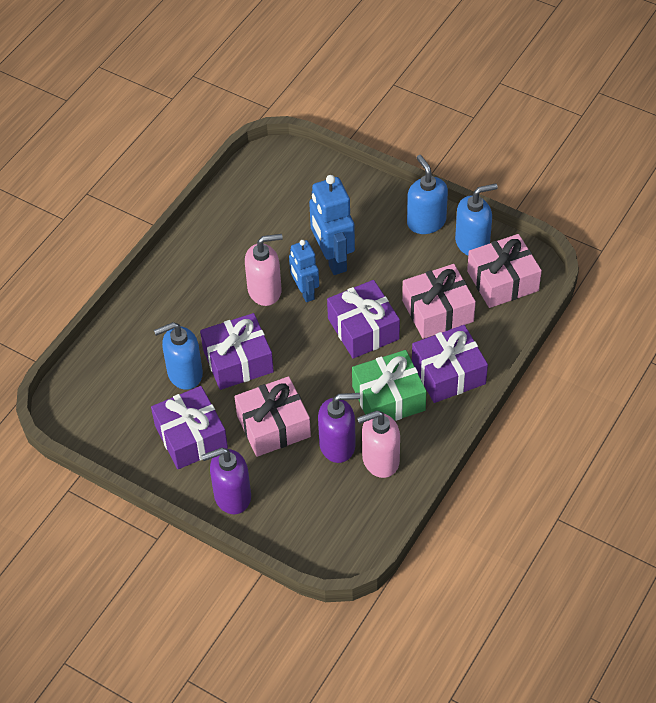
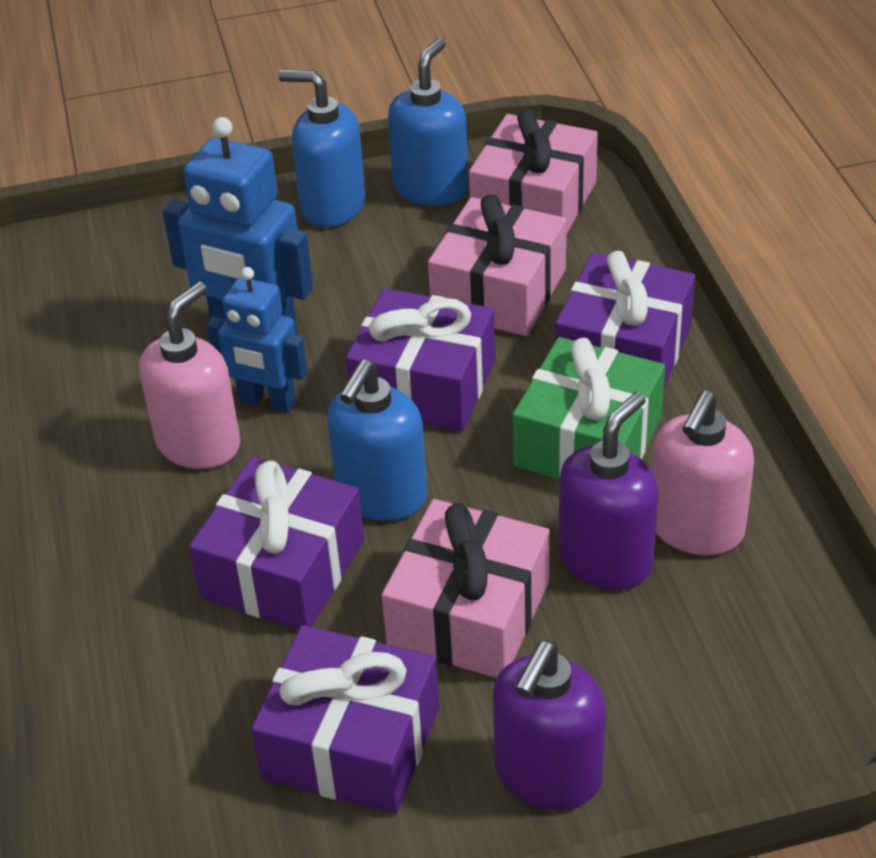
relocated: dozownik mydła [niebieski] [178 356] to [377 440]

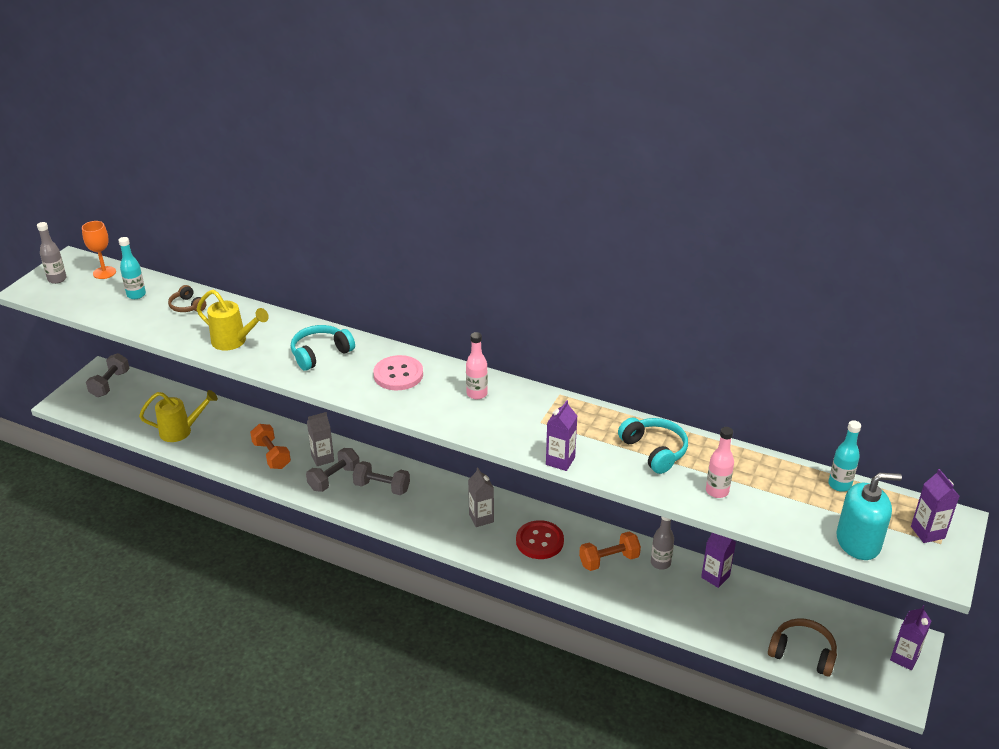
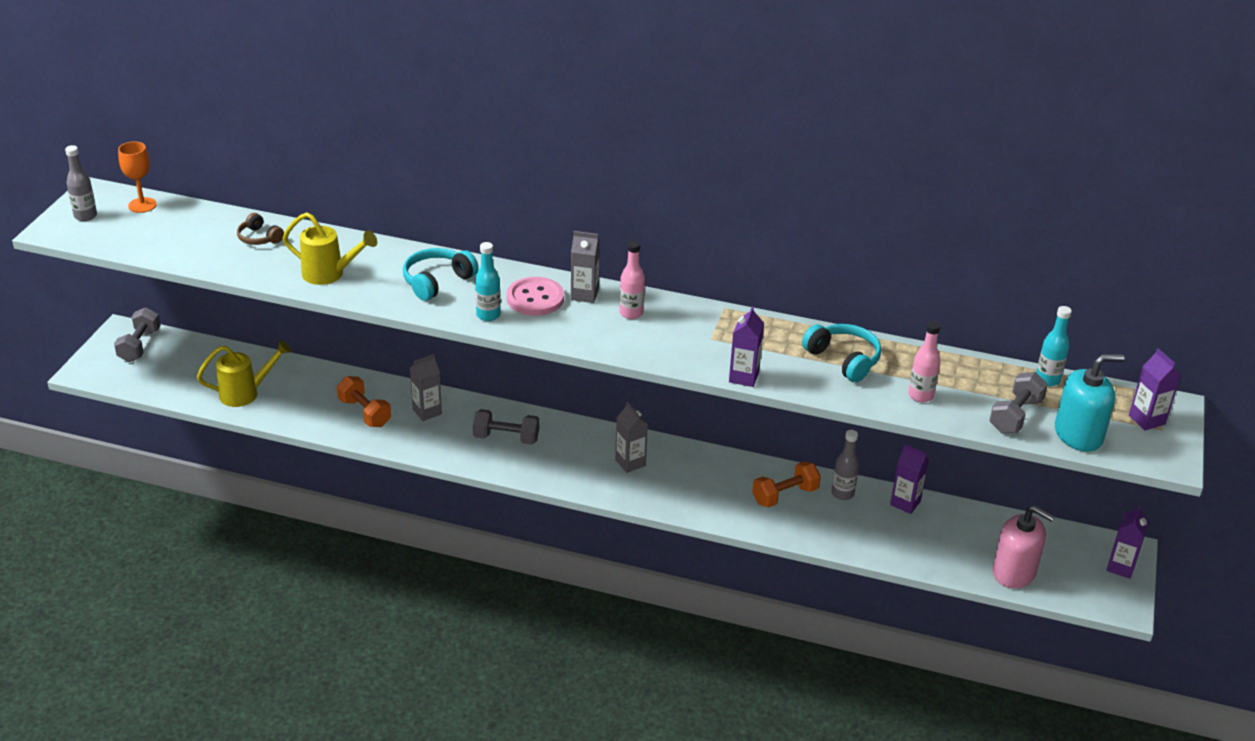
missing: guzik [czerwony] [540 539]
appeared: karton mleka [szary] [585 267]
relocated: butelka [turkusowy] [132 268] to [488 281]; hantel [szary] [333 470] to [1018 403]
exchanged: słuchawki [brązowy] [802 647] to dozownik mydła [różowy] [1023 547]

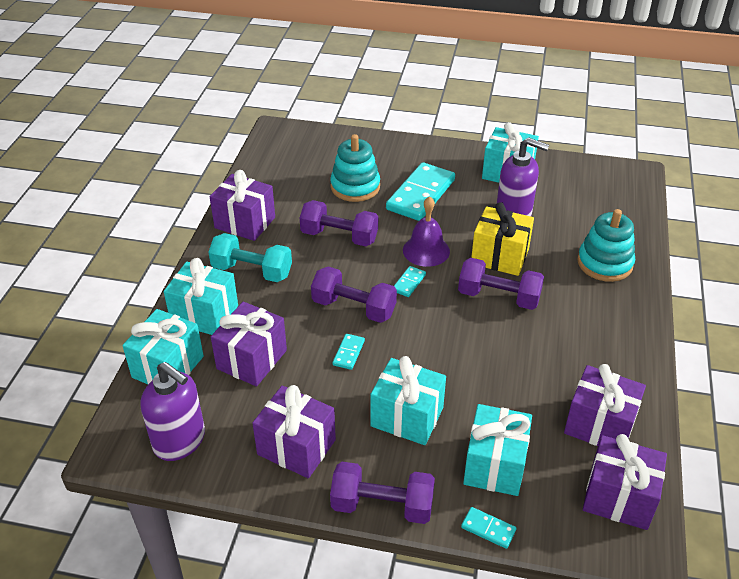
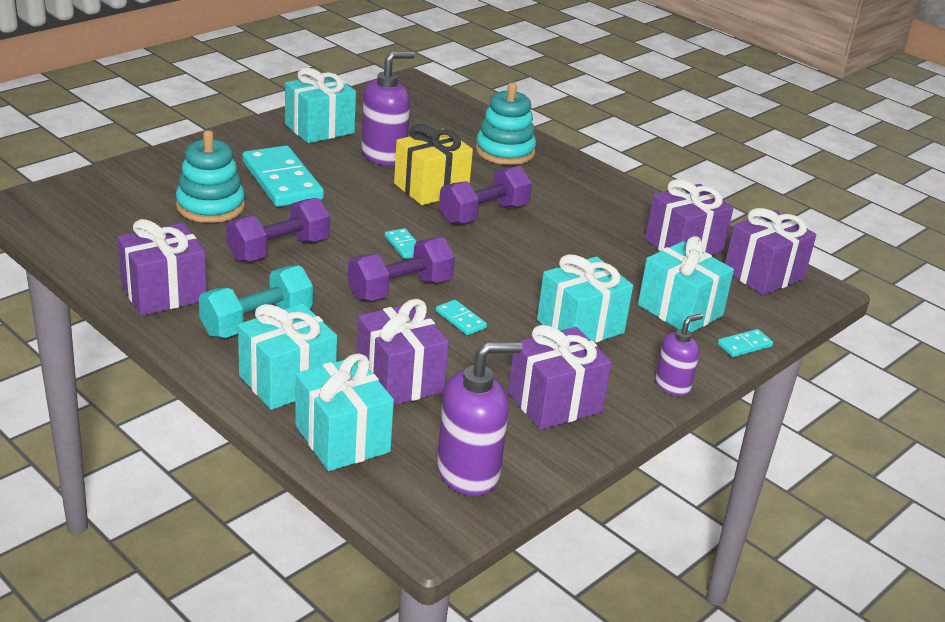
missing: dzwonek [fioletowy] [426 231]
exchanged: hantel [fioletowy] [382 493] to dozownik mydła [fioletowy] [679 355]

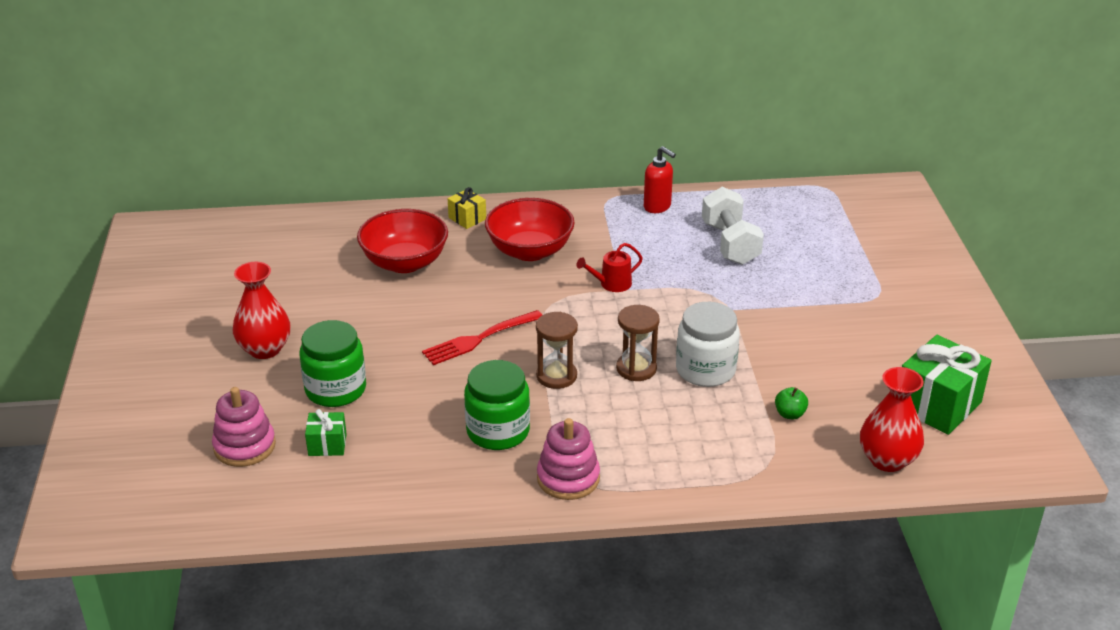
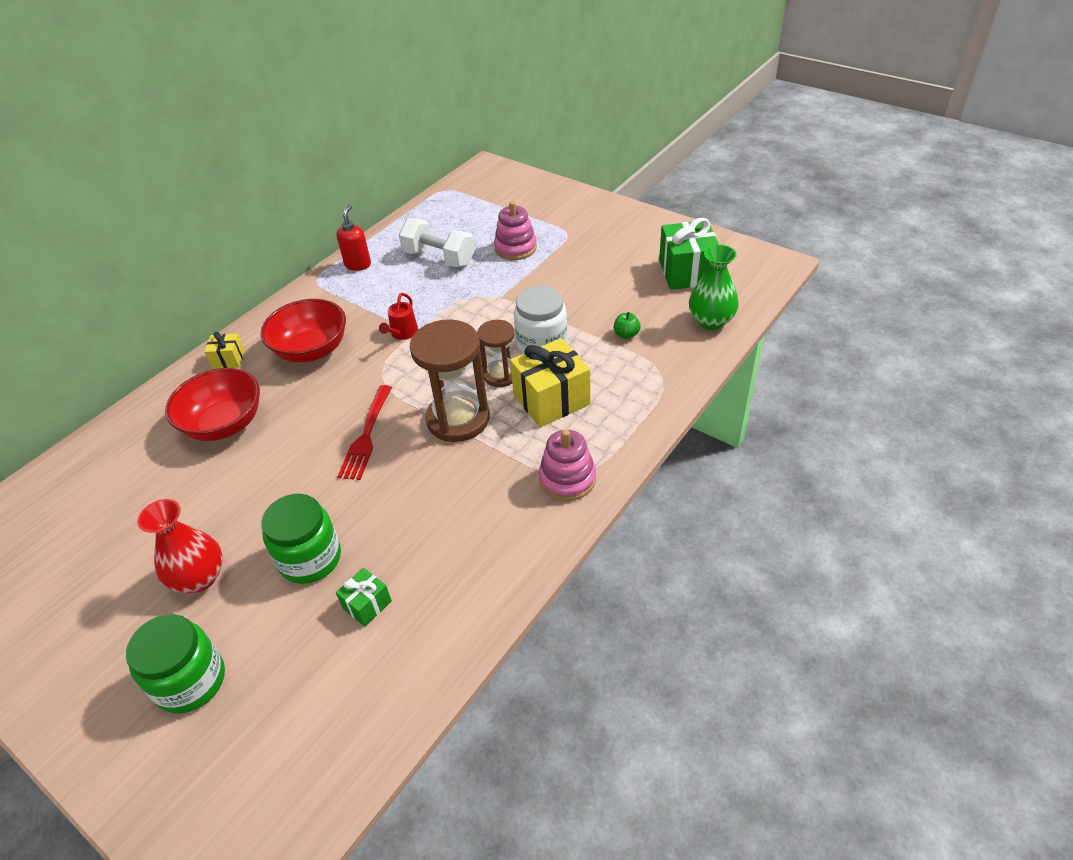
appeared: prezent [żółty] [550 382]
relocated: zabawka nakładanka [różowy] [244 427] to [515 230]; słoik [zielony] [497 405] to [175 663]
colour: wazon [czerwony] [892 419] to wazon [zielony] [714 287]
spun: dozownik mydła [czerwony] [660 179] = [353 237] 75 degrees counterclockwise
size: klepsydra [brązowy] [557 350] = [450 380] x1.70

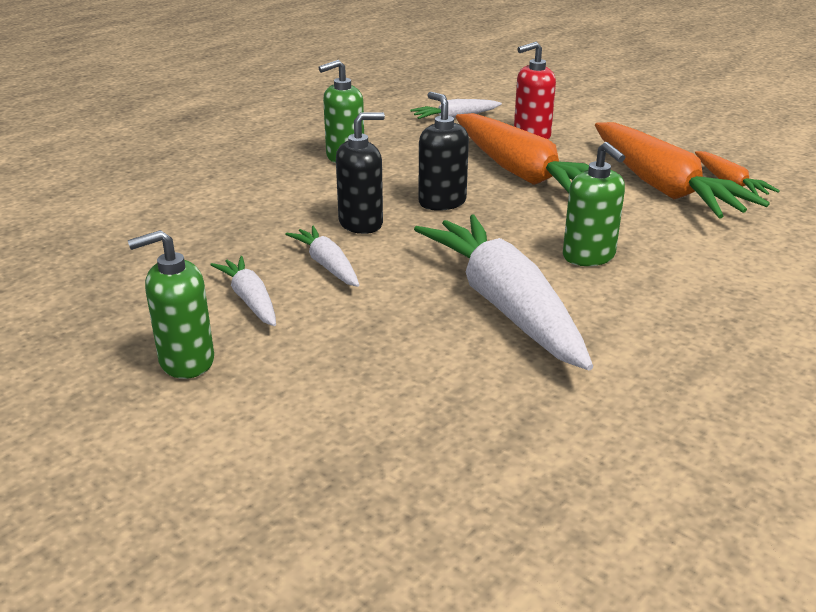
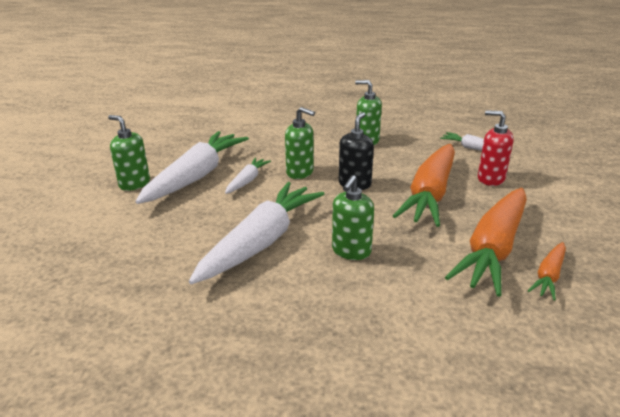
colour: dozownik mydła [czarny] [360 173] to dozownik mydła [zielony] [300 143]
size: marchewka [biały] [243 291] = [192 167] x2.10

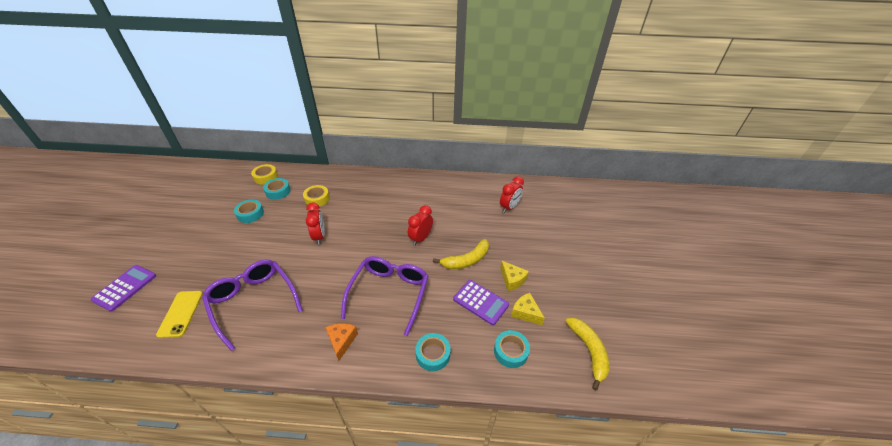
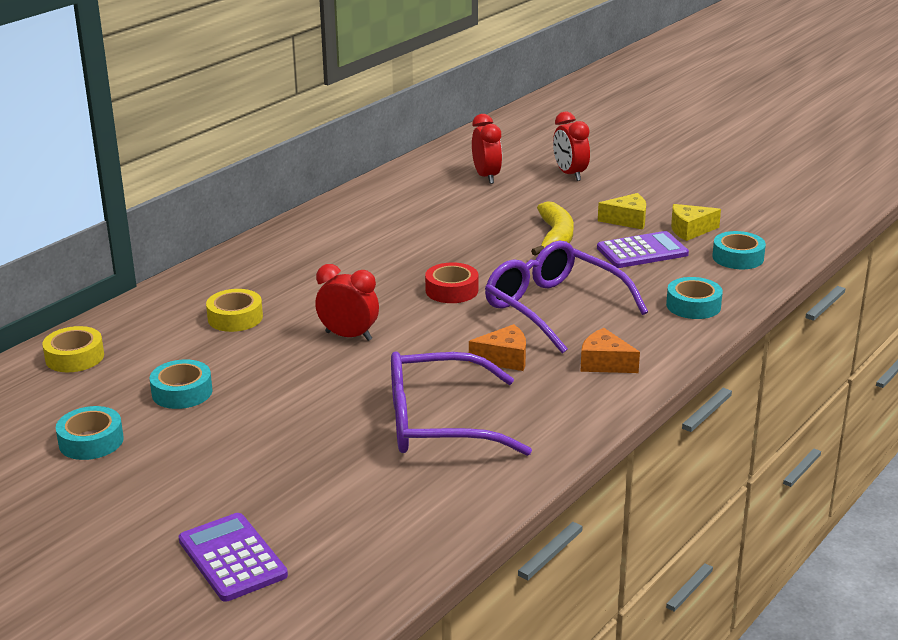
missing: telefon [żółty] [179 314]; banan [żółty] [587 354]
appeared: taśma klejąca [czerwony] [451 282]; ser [pomarańczowy] [497 347]
relocated: taśma klejąca [turkusowy] [277 189] to [90 433]; budzik [czerwony] [420 225] to [571 146]

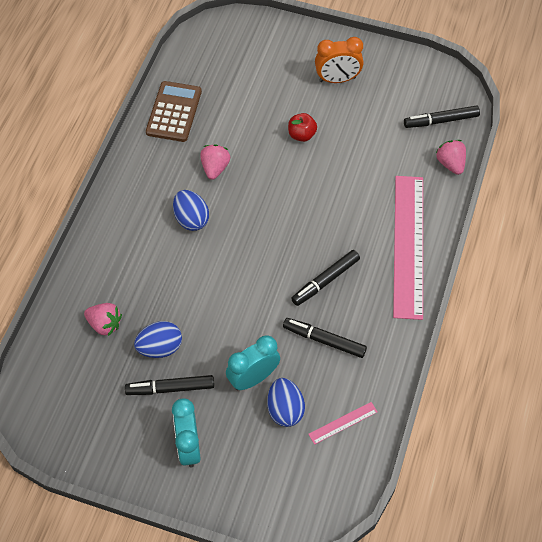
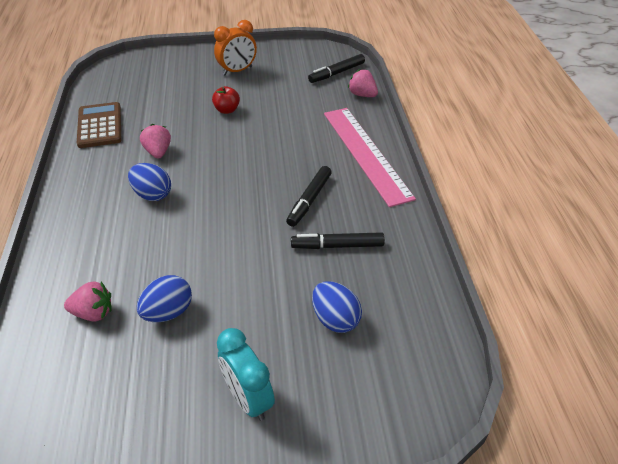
missing: flamaster [czarny] [169 385]; budzik [turkusowy] [253 362]; linijka [różowy] [342 423]

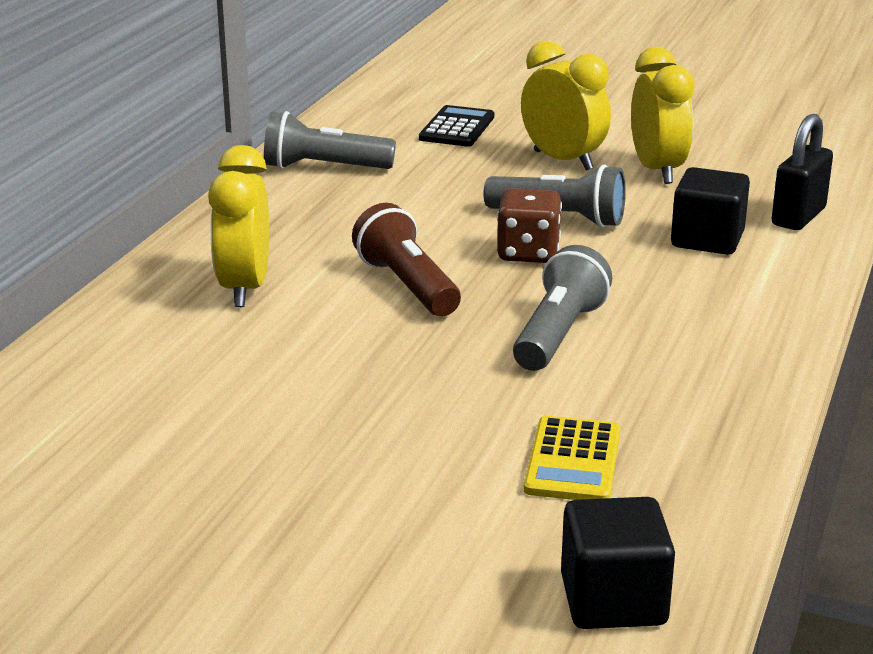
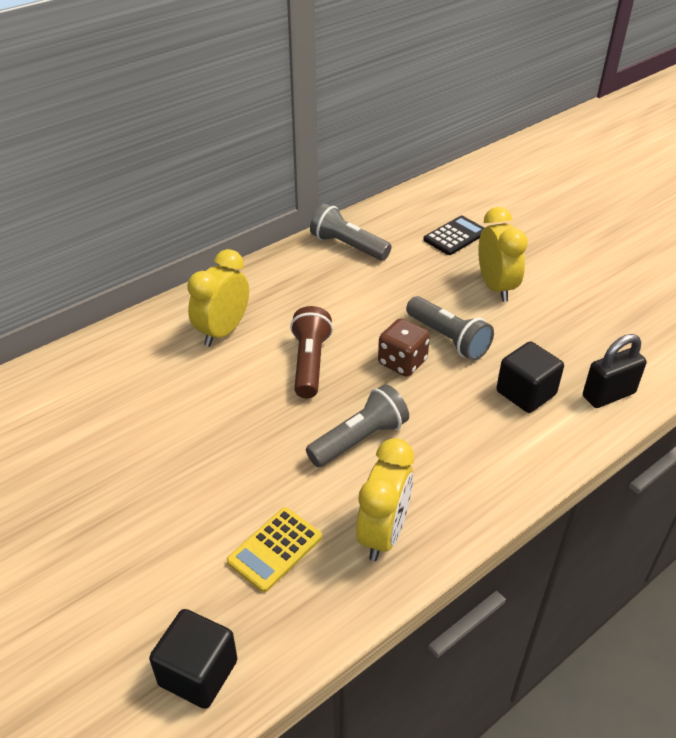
relocated: budzik [żółty] [662 115] to [385 499]

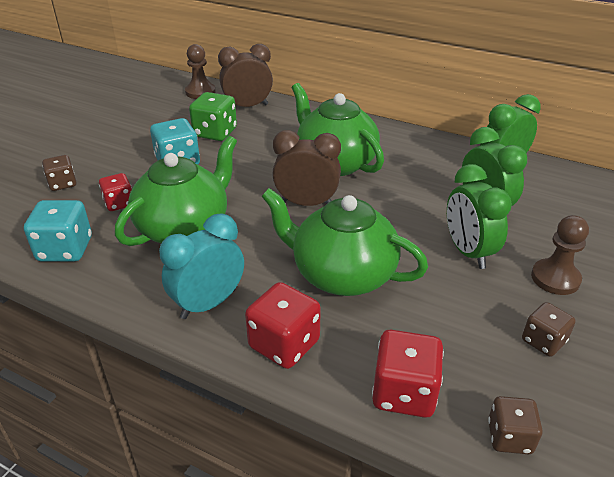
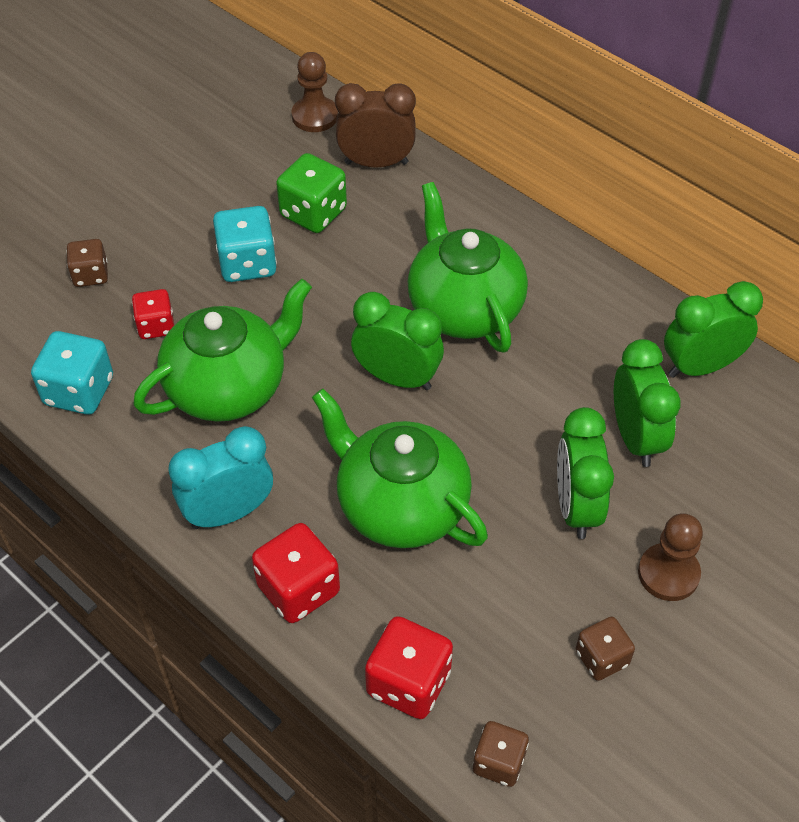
colour: budzik [brązowy] [306 168] to budzik [zielony] [397 341]

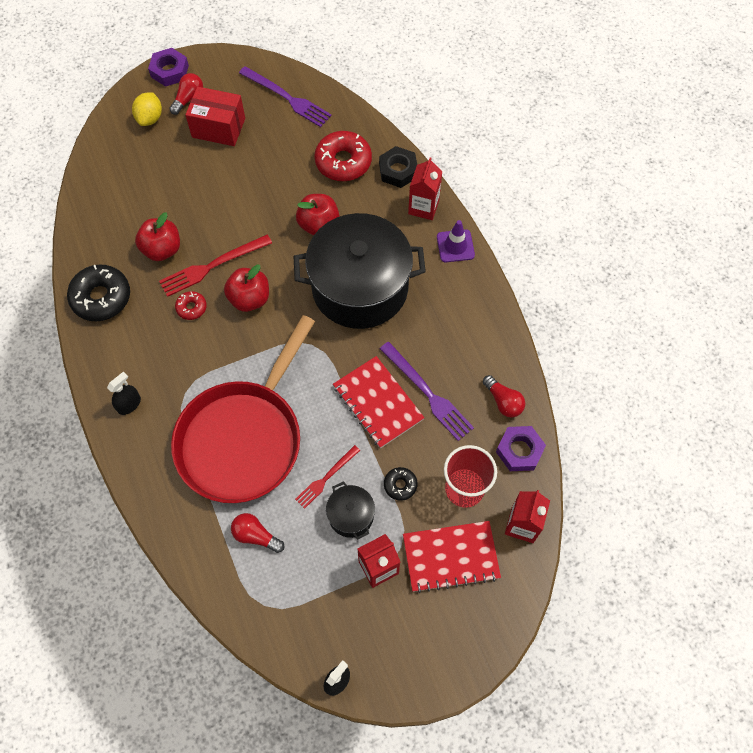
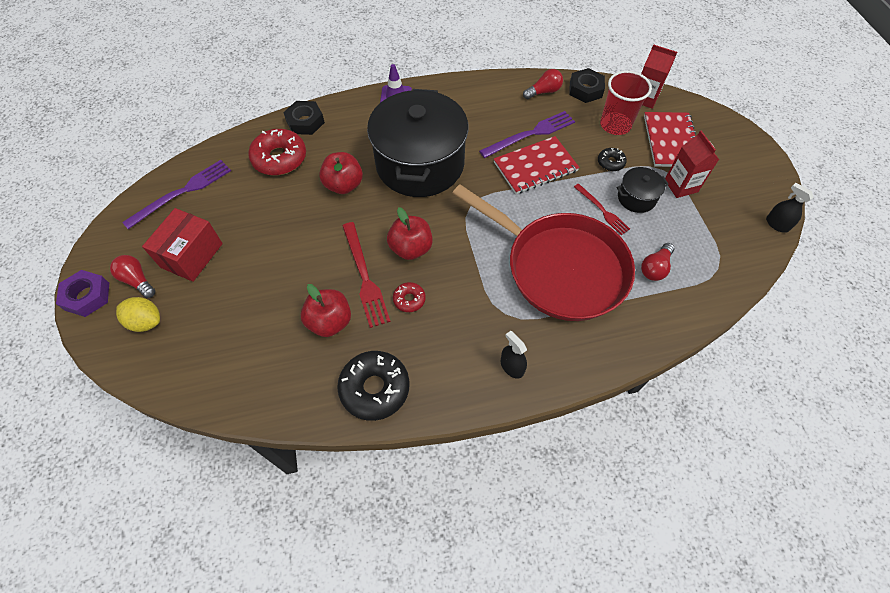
missing: karton mleka [czerwony] [425 188]
colour: nakrętka [fioletowy] [521 448] to nakrętka [czarny] [587 85]

